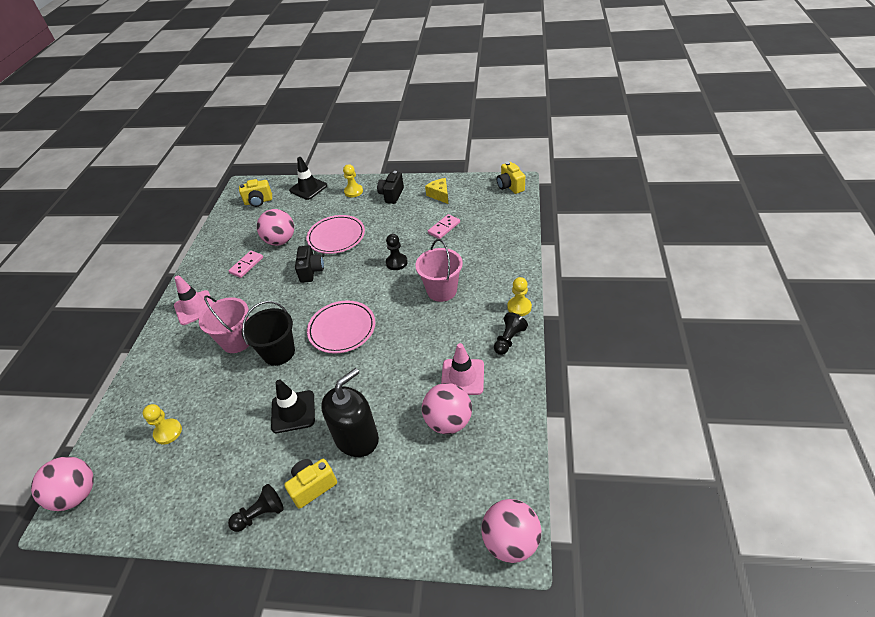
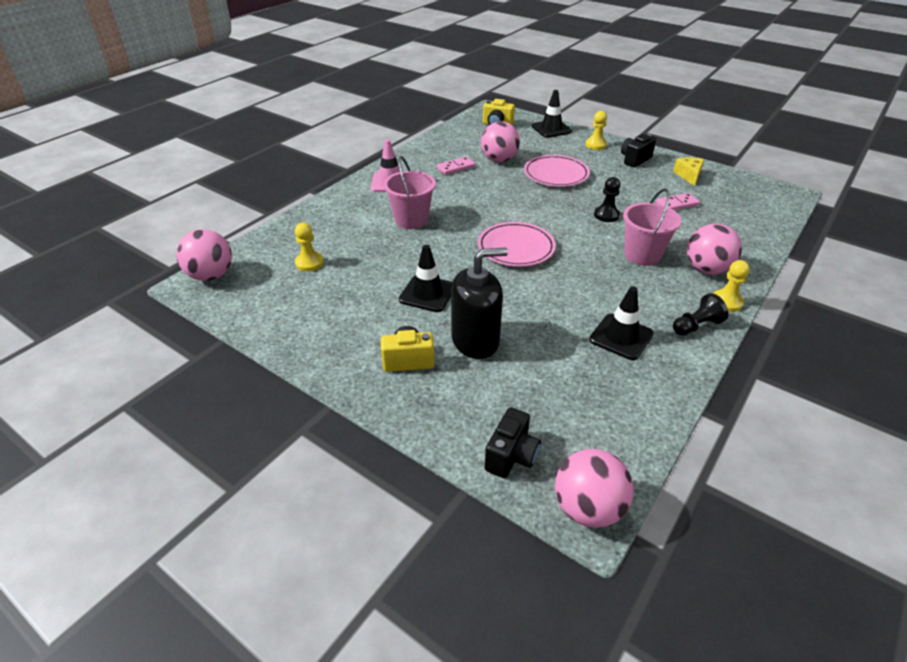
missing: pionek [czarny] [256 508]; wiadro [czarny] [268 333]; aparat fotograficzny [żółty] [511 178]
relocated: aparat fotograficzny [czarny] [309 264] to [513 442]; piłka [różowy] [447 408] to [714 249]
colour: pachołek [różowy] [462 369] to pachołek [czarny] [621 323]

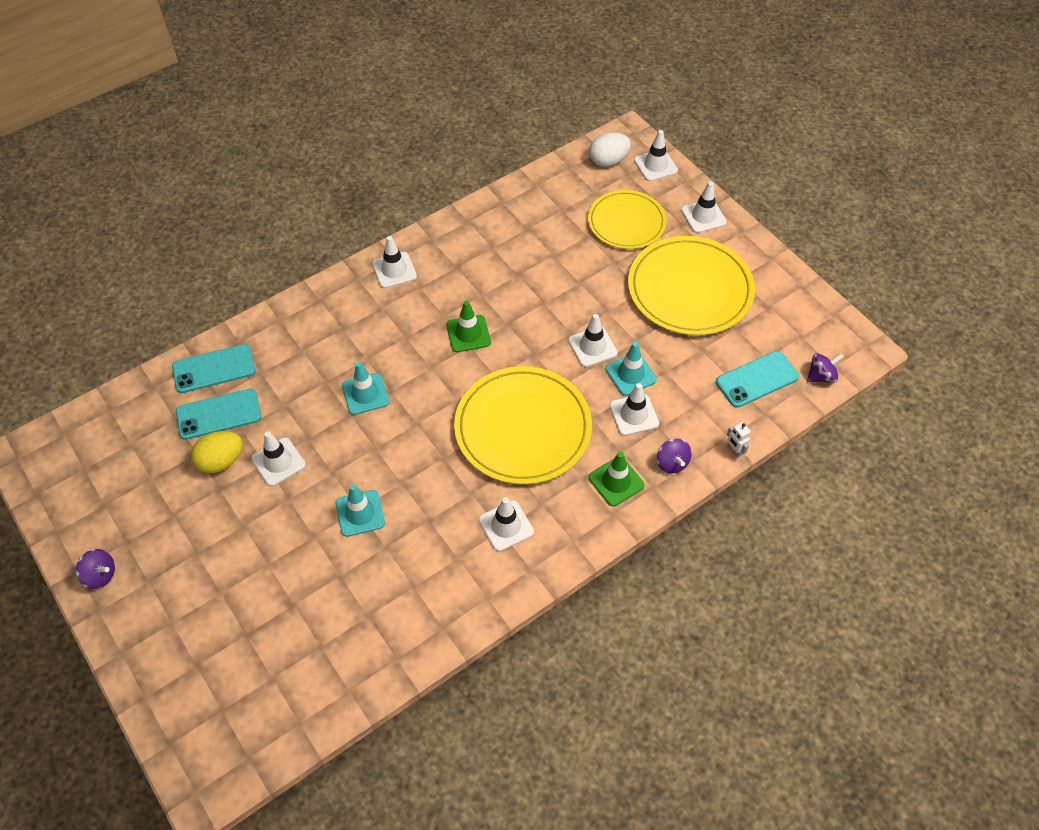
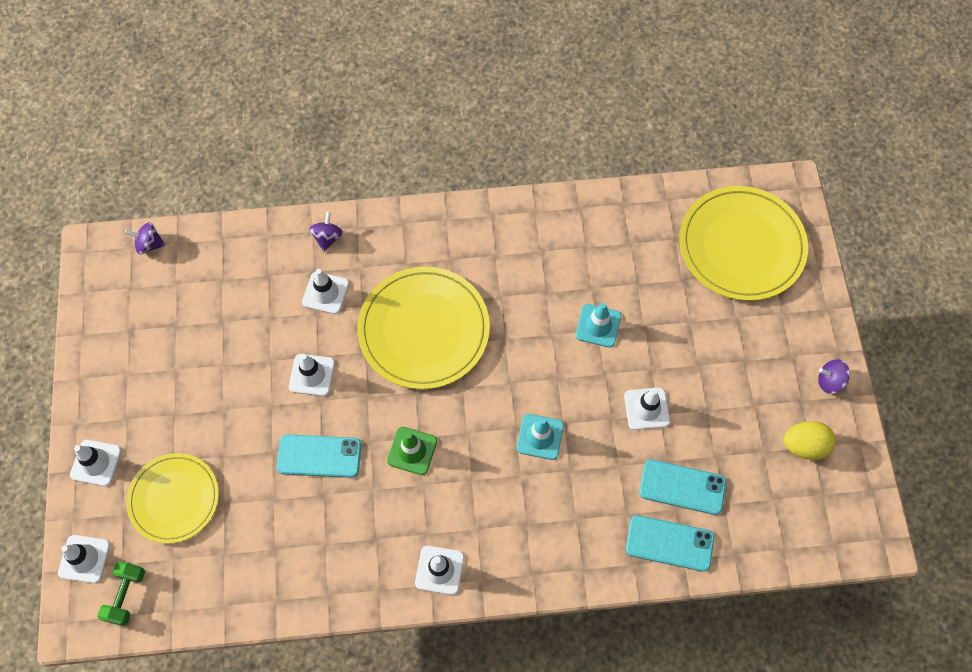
missing: pachołek [biały] [506 524]; pachołek [zielony] [616 479]; pachołek [turkusowy] [631 369]; robot [biały] [739 440]
relocated: jajko [żółty] [217 452] to [809 440]; talerz [żółty] [691 286] to [743 243]; telefon [turkusowy] [757 379] to [319 456]
exchanged: jajko [biały] [610 149] to hantel [zielony] [121 594]
spun: bączek [fioletowy] [95 569] = [834 376] 45 degrees counterclockwise

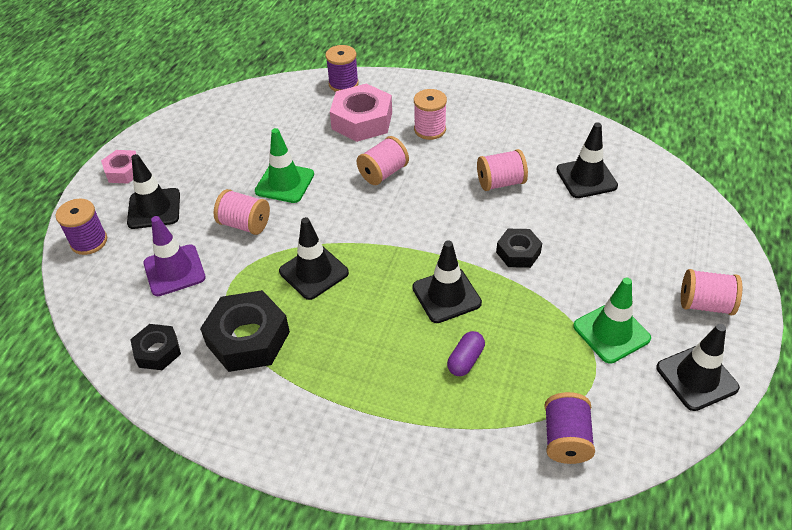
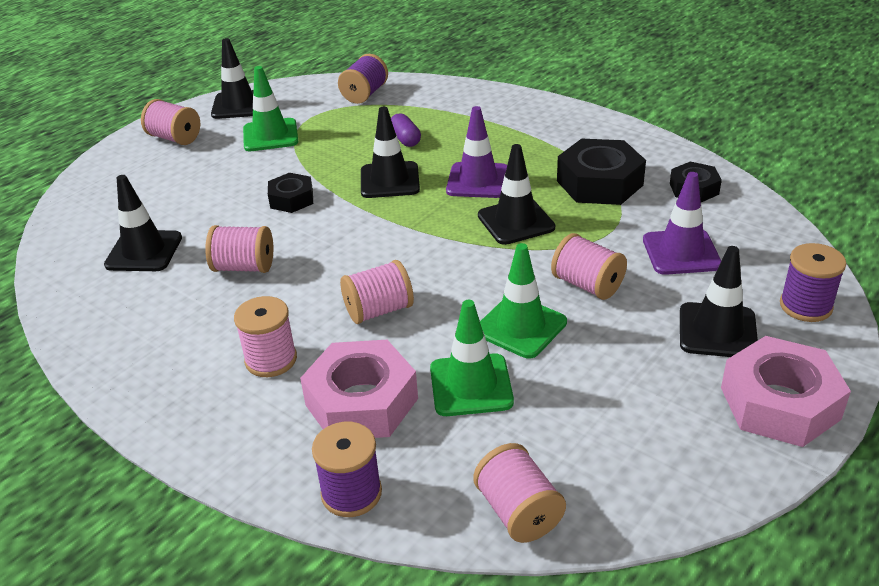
appeared: pachołek [zielony] [472 358]; pachołek [fioletowy] [476 152]; szpulka [różowy] [519 493]
spun: kapsułka [fioletowy] [466 353] = [406 130] 75 degrees counterclockwise
size: nakrętka [różowy] [118 167] = [786 391] x1.74

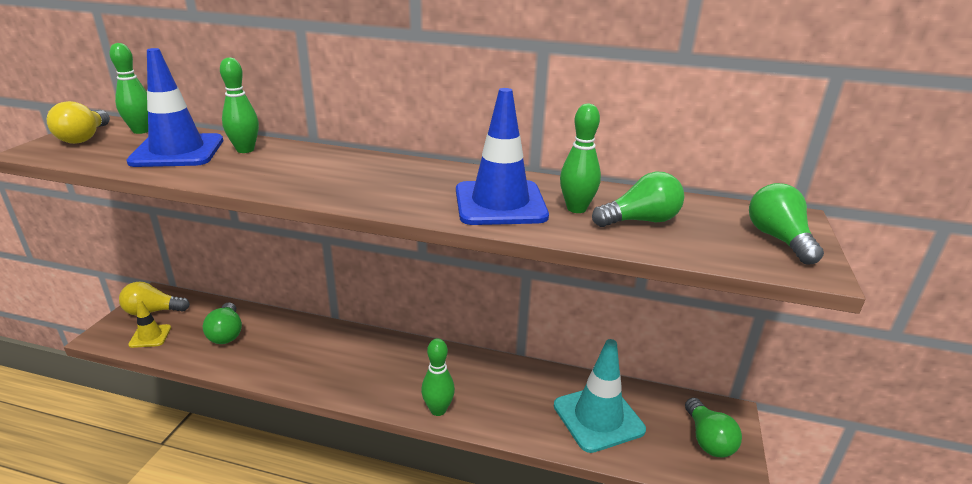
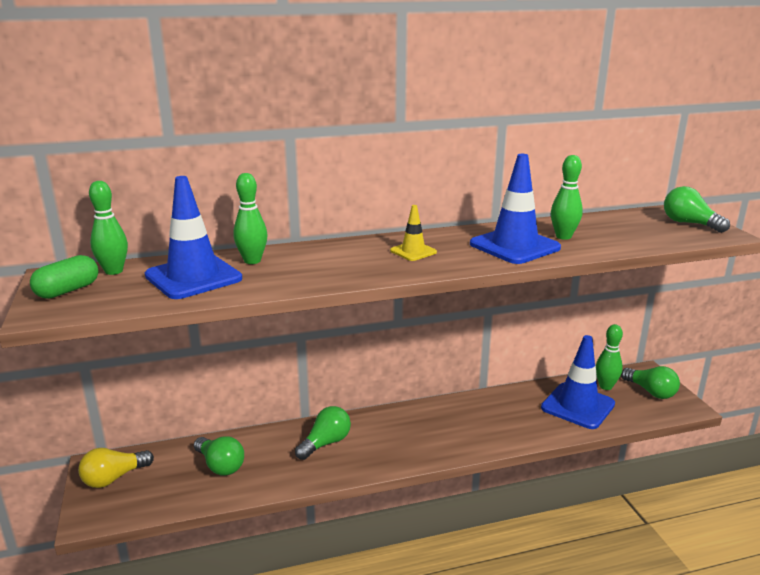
relocated: pachołek [żółty] [149 324] to [413 233]; kręgiel [zielony] [438 377] to [609 357]; żarówka [zielony] [638 199] to [323 433]
exchanged: żarówka [żółty] [78 122] to kapsułka [zielony] [64 277]
colour: pachołek [turkusowy] [600 396] to pachołek [niebieski] [578 382]

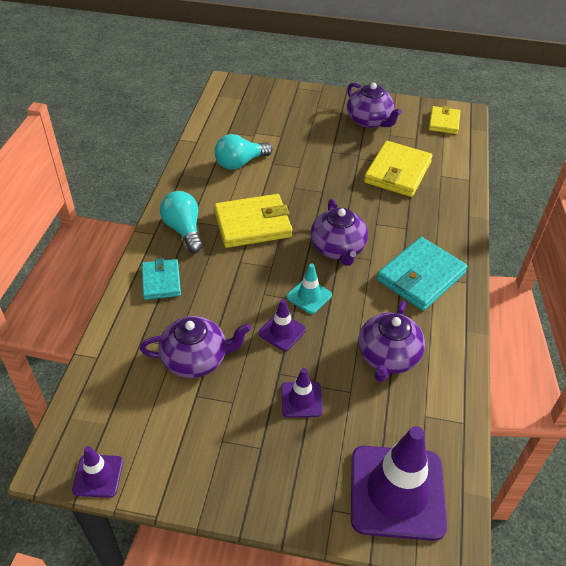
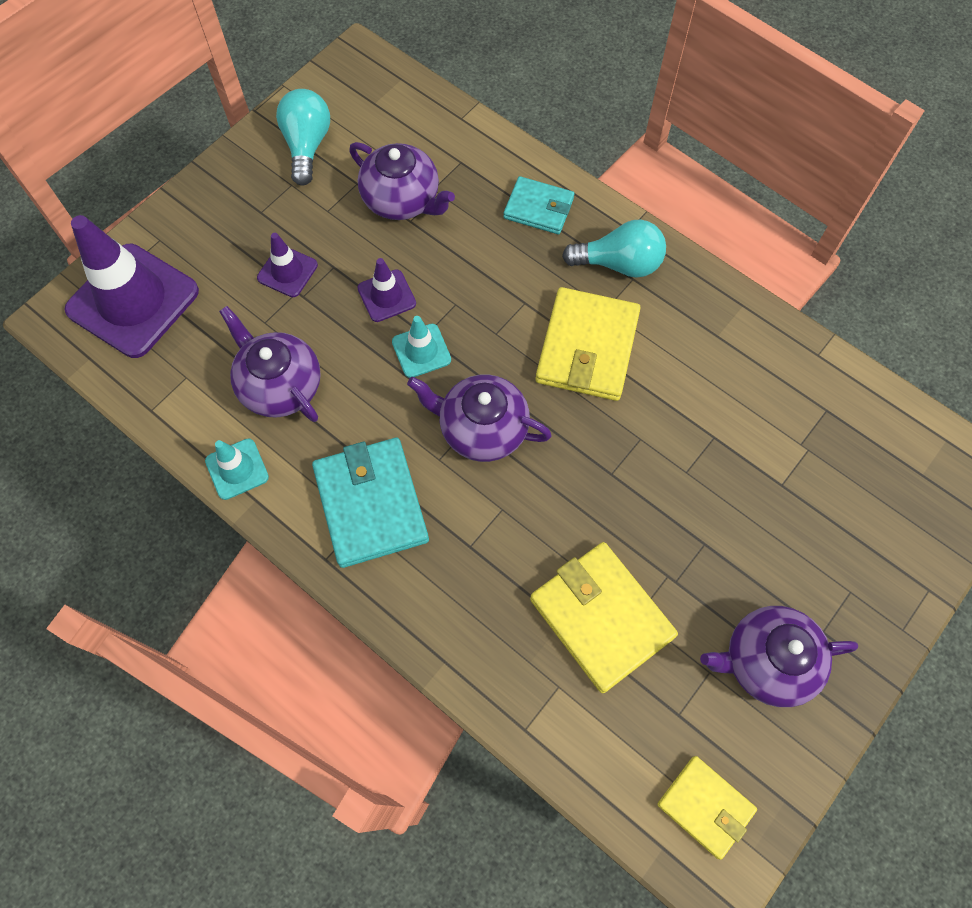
missing: pachołek [fioletowy] [97 472]
appeared: pachołek [turkusowy] [237 469]
relocated: żarówka [turkusowy] [243 152] to [303 137]
spun: imbryk [fioletowy] [195 347] = [402 181] 75 degrees counterclockwise

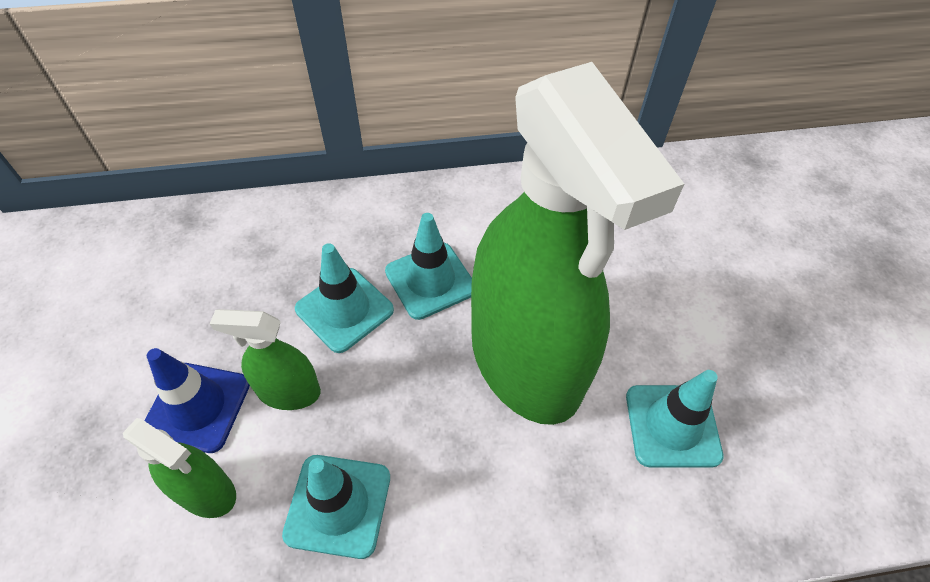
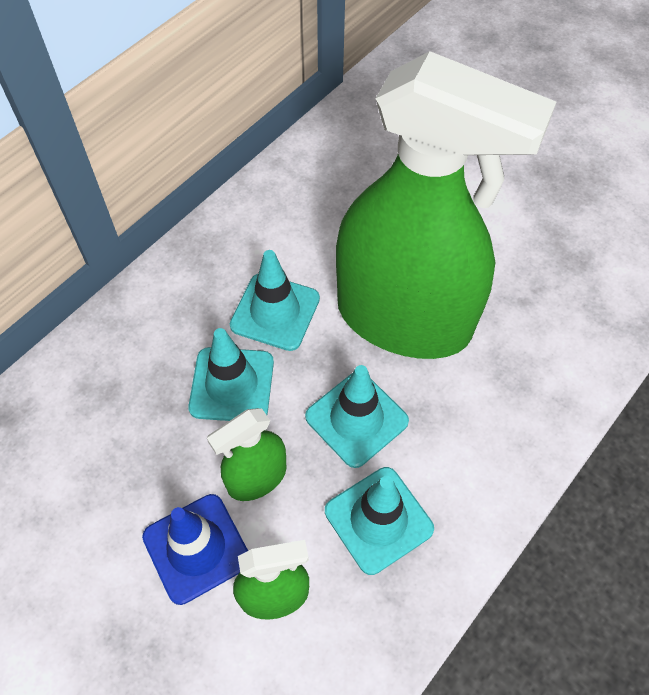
relocated: pachołek [turkusowy] [675 419] to [357 416]

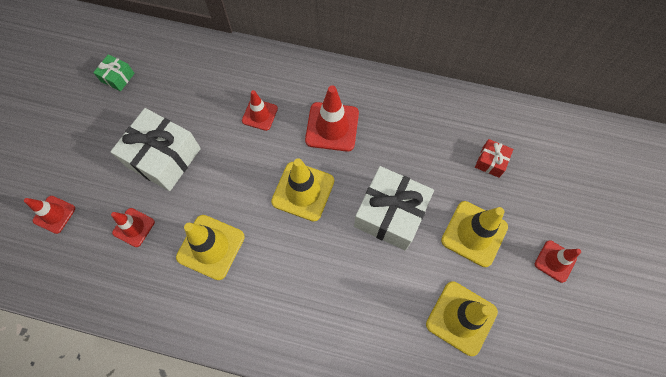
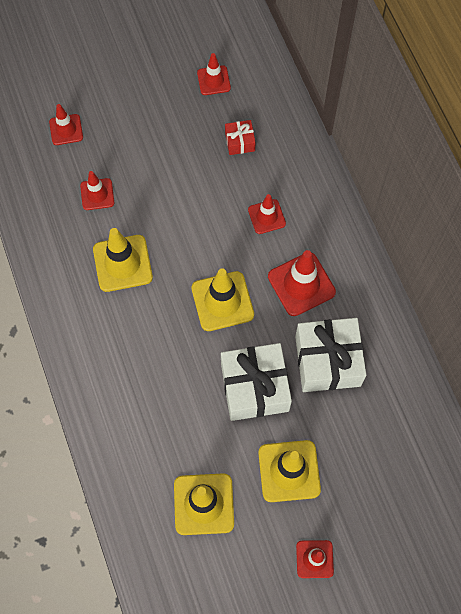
relocated: prezent [biały] [155 149] to [330 355]; prezent [czerwony] [494 158] to [240 137]
exchanged: prezent [zielony] [114 73] to pachołek [czerwony] [214 74]

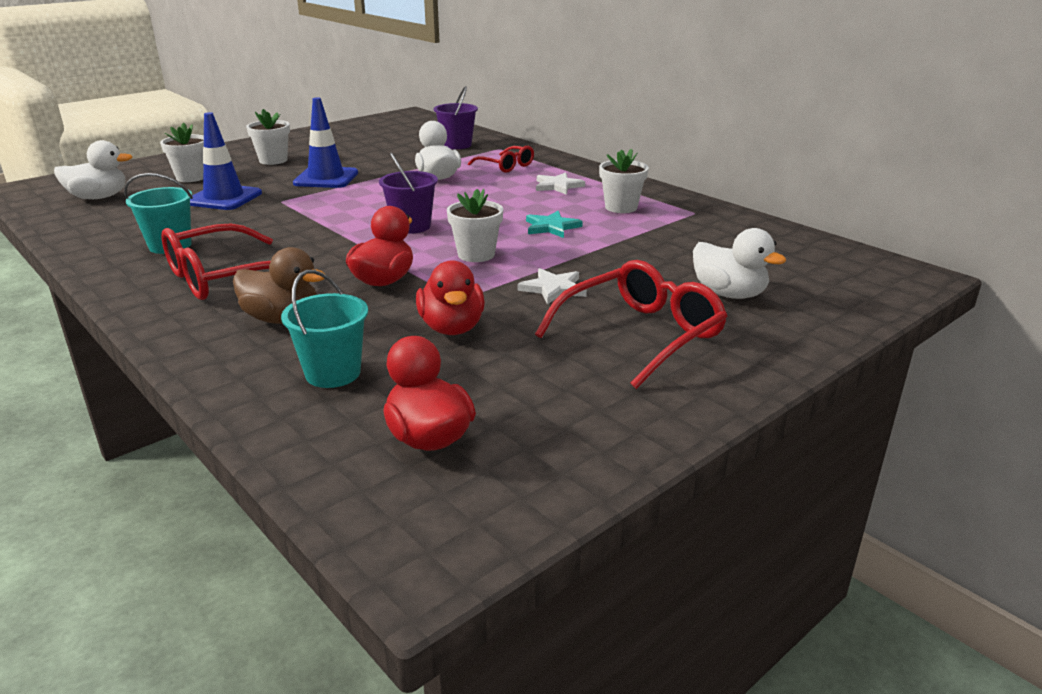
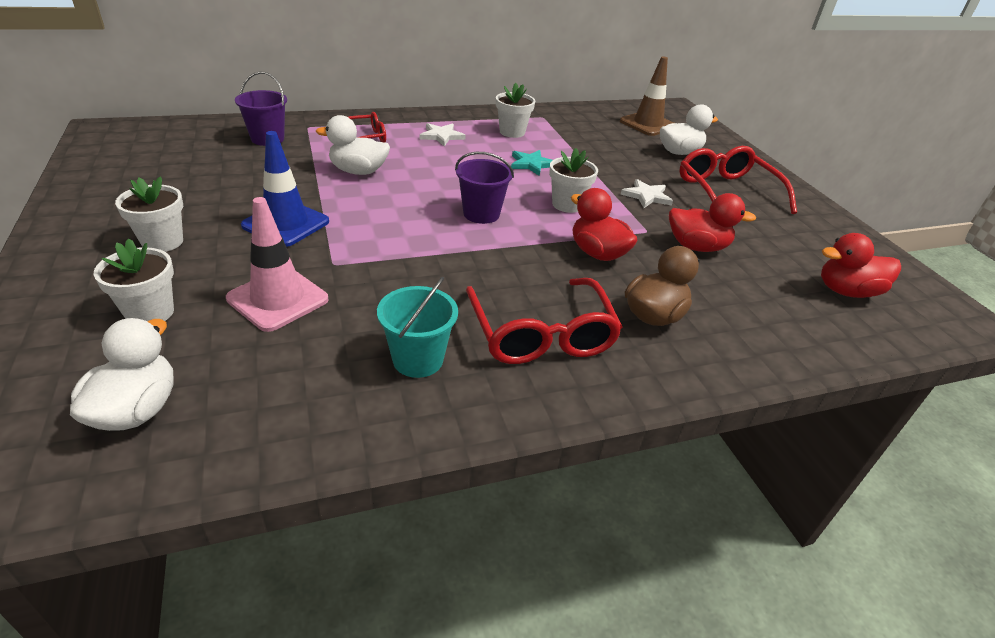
missing: wiadro [turkusowy] [324 329]
appeared: pachołek [brązowy] [647 96]
colour: pachołek [niebieski] [226 161] to pachołek [różowy] [277 264]

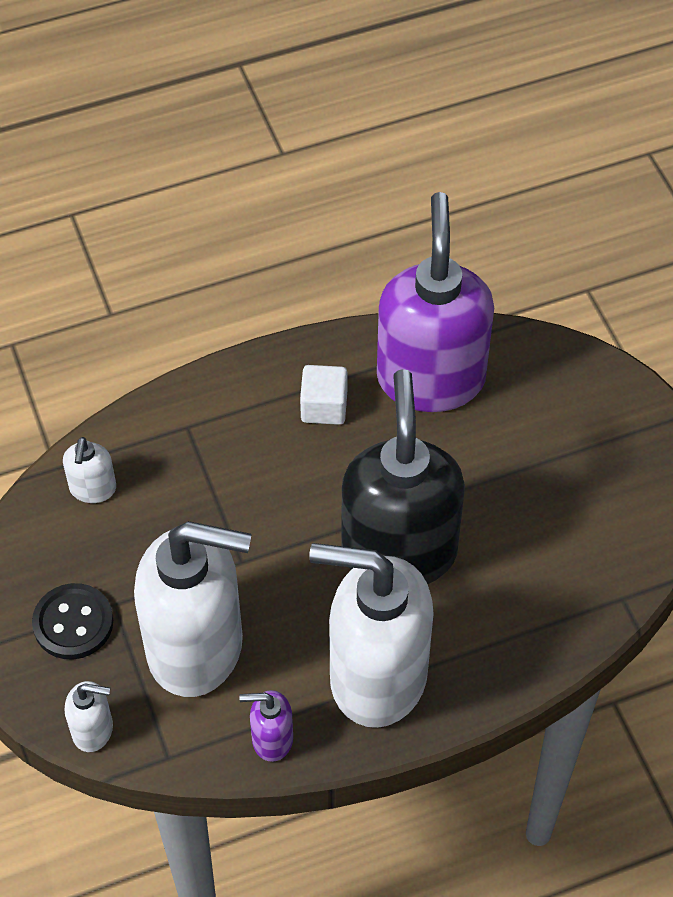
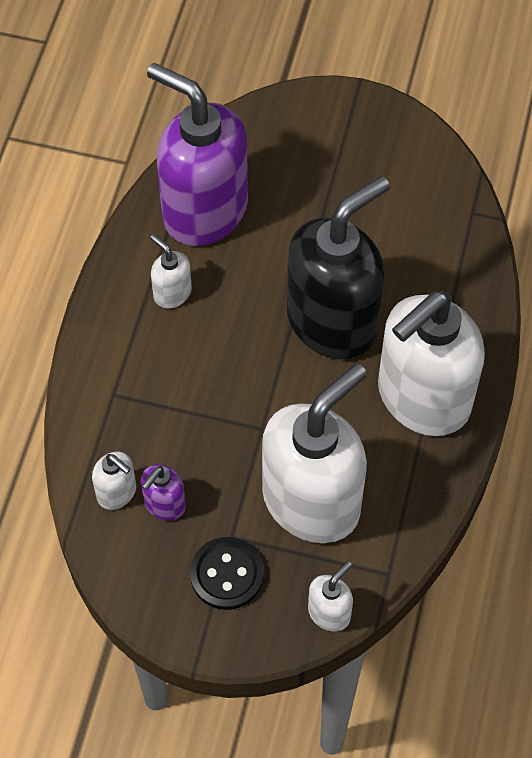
relocated: dozownik mydła [fioletowy] [266 726] to [163 493]
exchanged: sześcian [biały] [324 395] to dozownik mydła [biały] [171 271]
spun: dozownik mydła [czarny] [403 476] = [338 267] 105 degrees clockwise

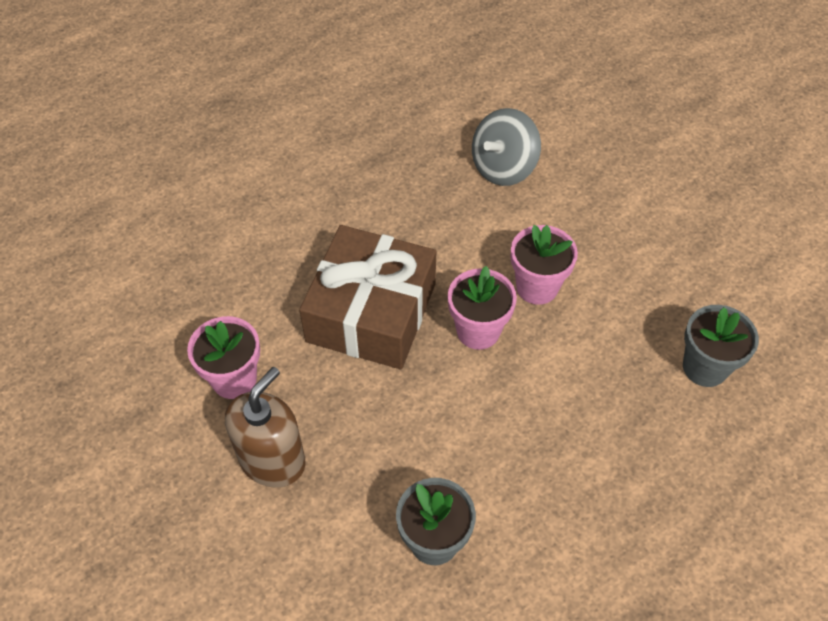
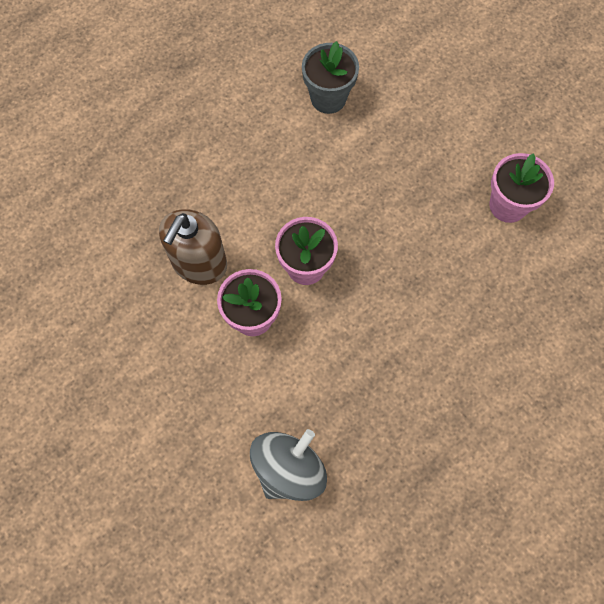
missing: prezent [brązowy] [367 297]; doniczka [szary] [721 346]
relocated: dozownik mydła [brązowy] [265 427] to [193 247]

